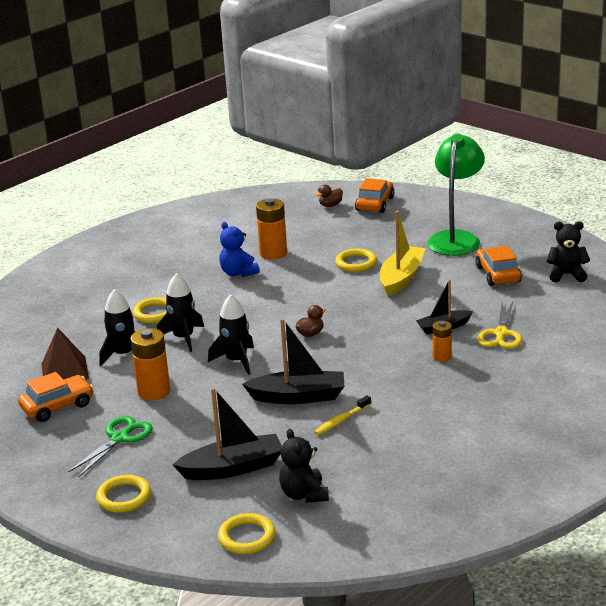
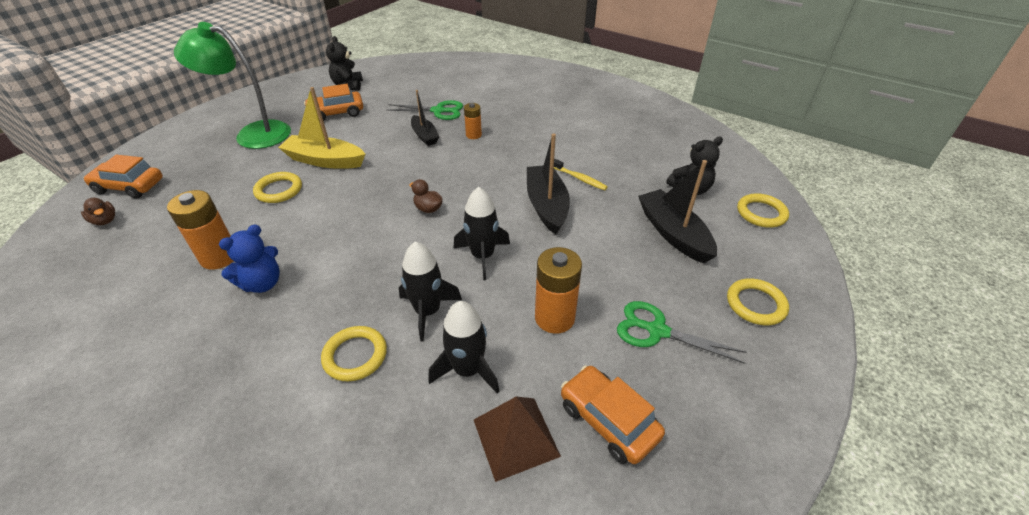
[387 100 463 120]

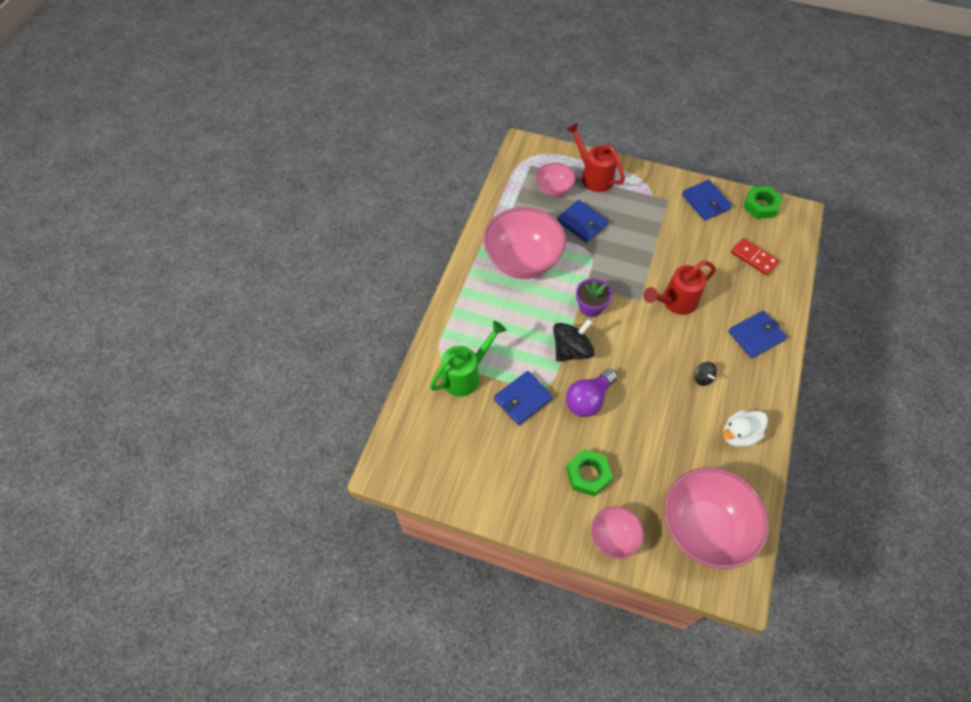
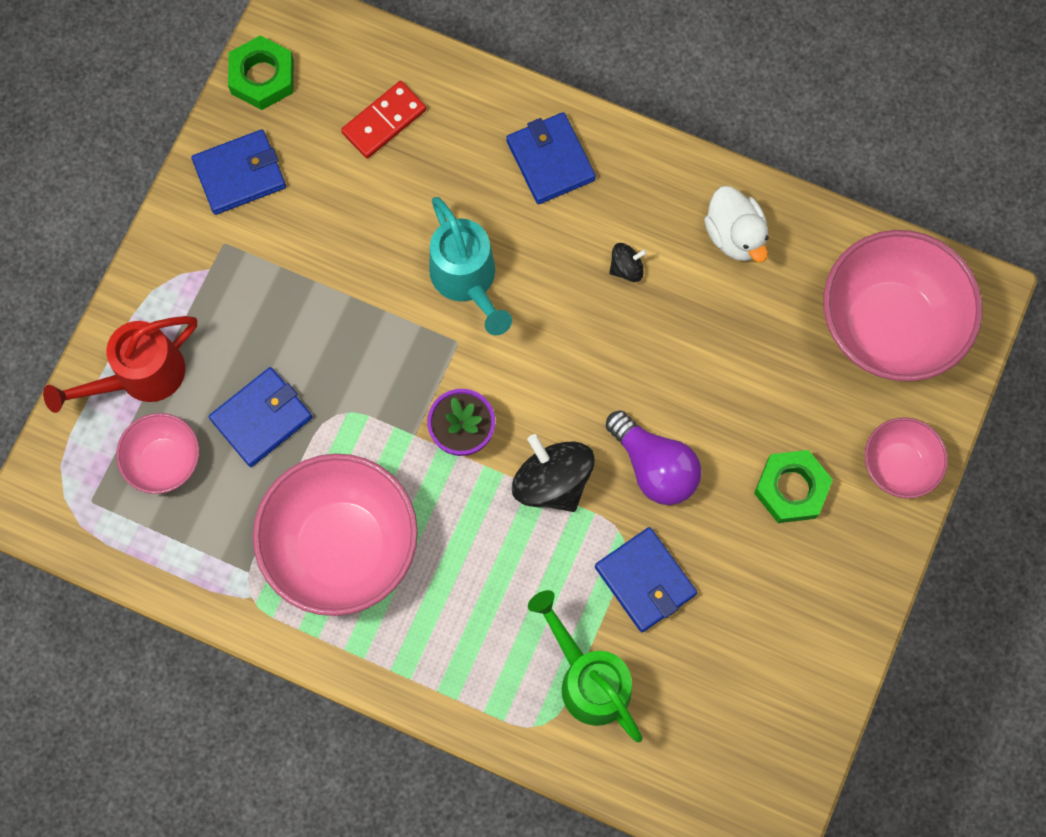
[429 197 512 335]

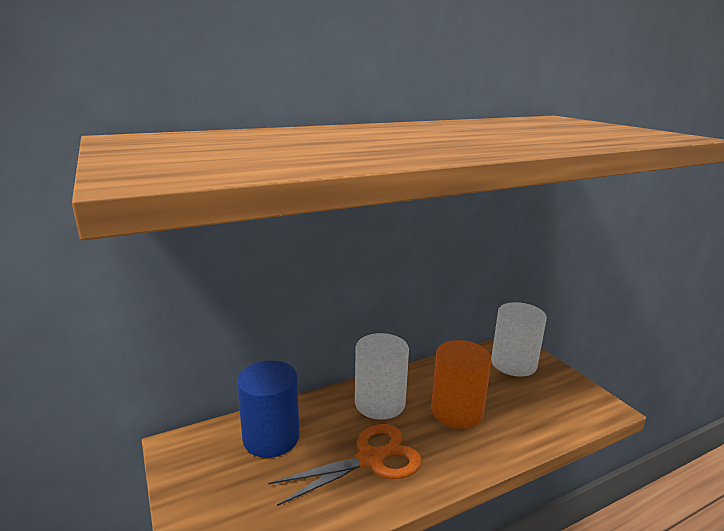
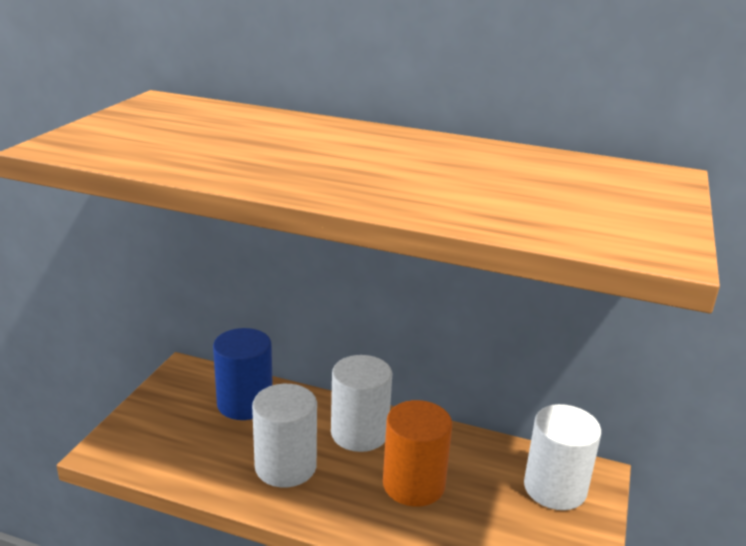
[252 384 317 487]

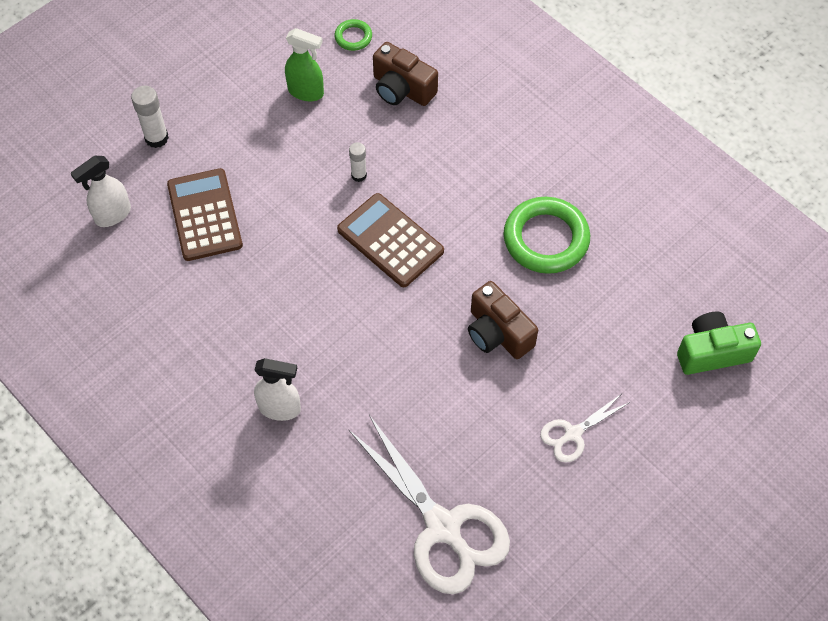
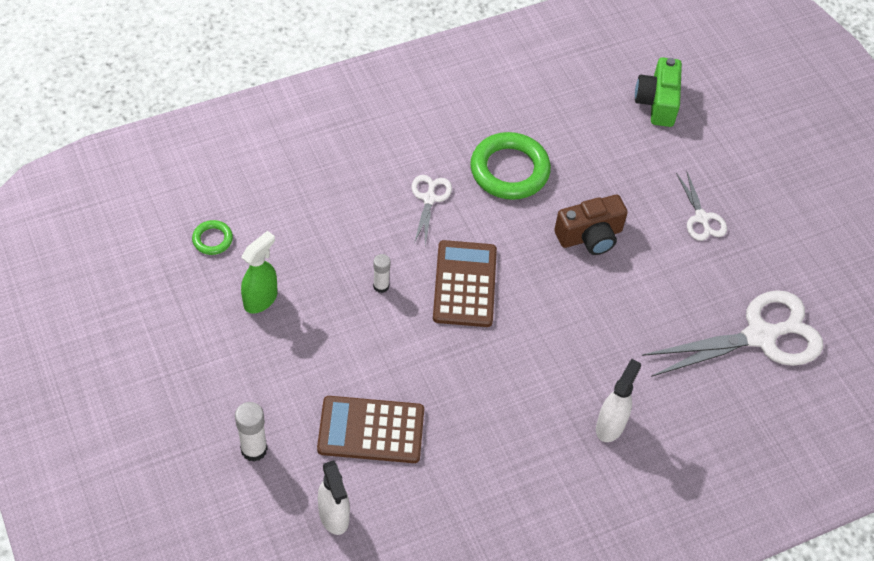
[373 42 438 106] (first image)
[433 240 497 327]
[412 175 452 245]

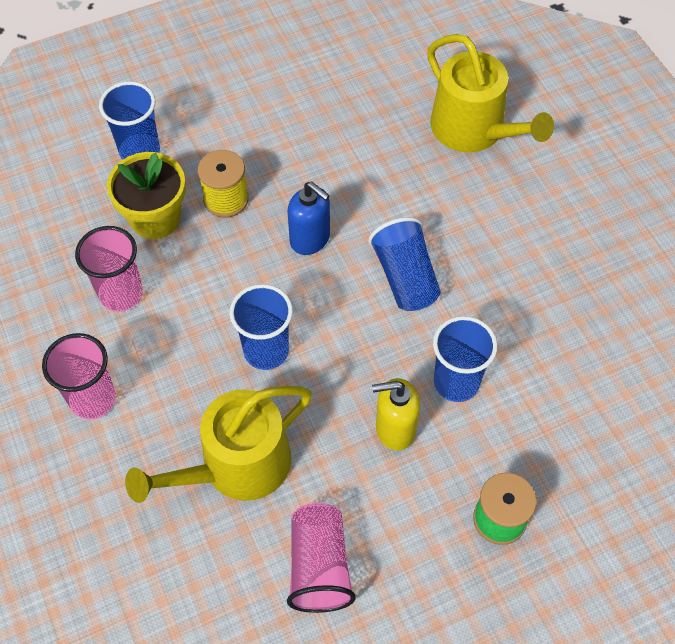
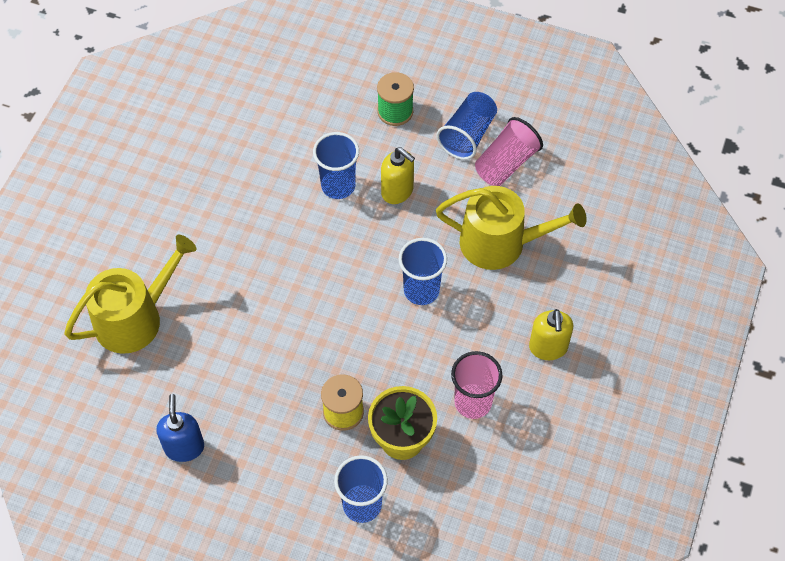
[64 235 197 354]
[156 394 204 462]
[436 92 497 160]
[529 309 573 360]

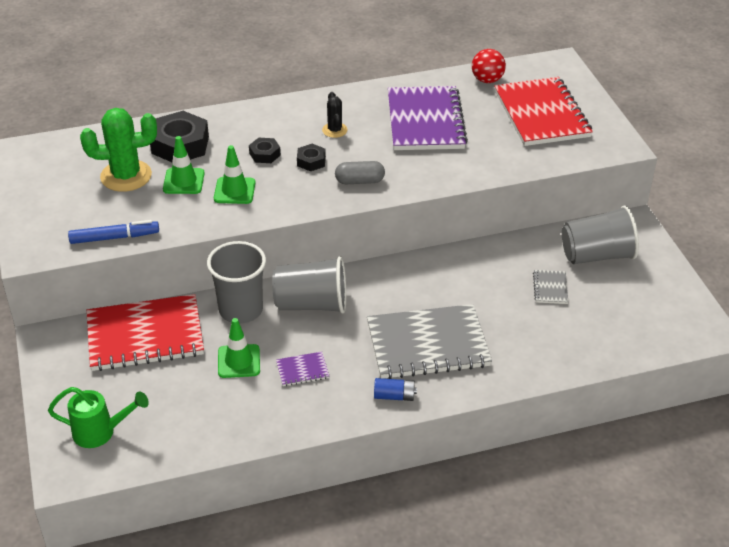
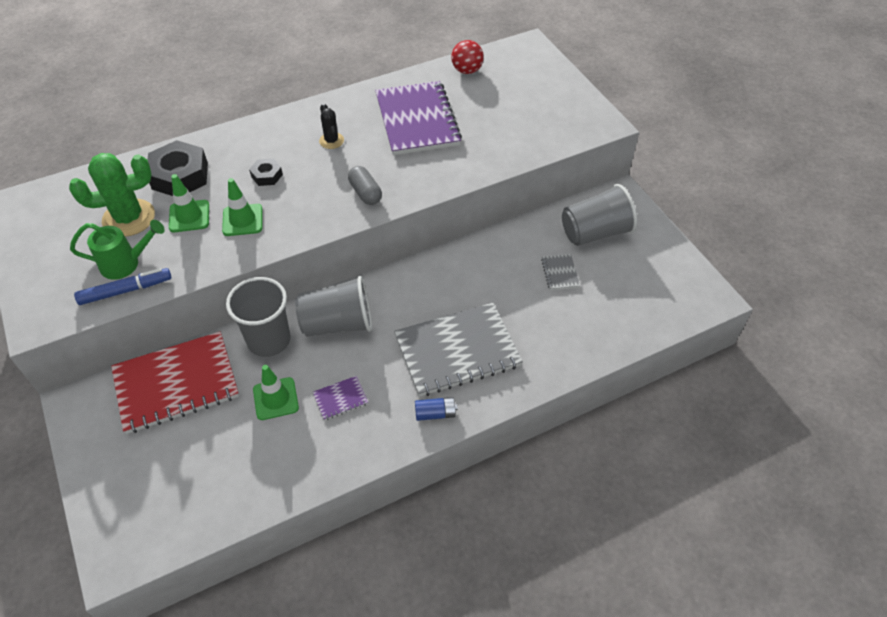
[494 77 593 146] (first image)
[297 144 326 171] (first image)
[348 166 382 205]
[70 220 165 280]

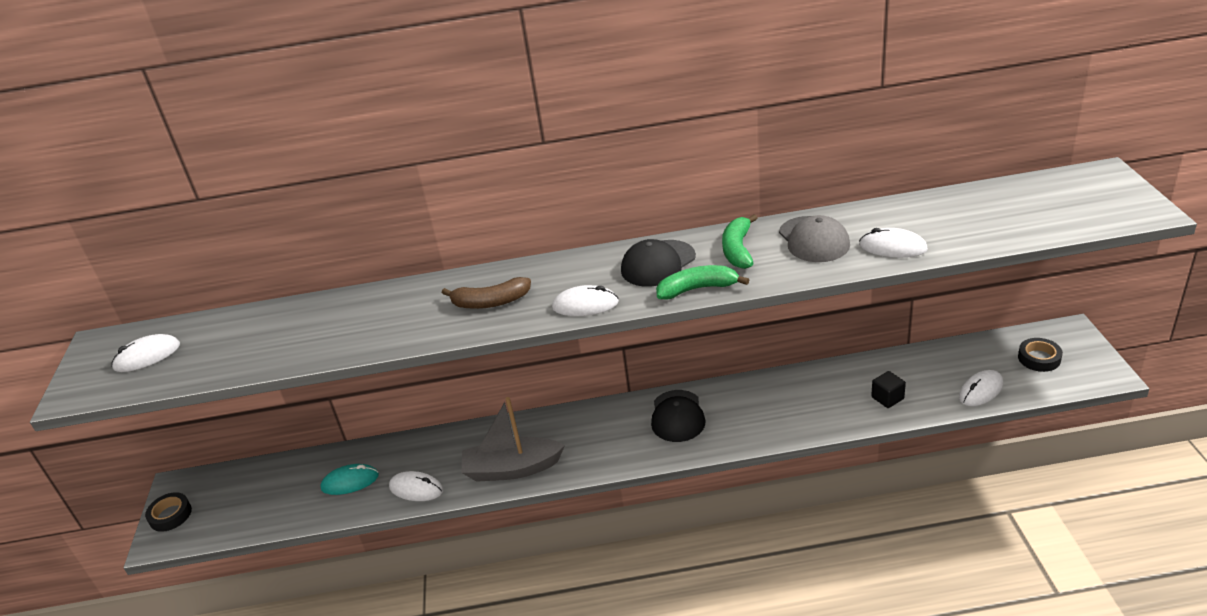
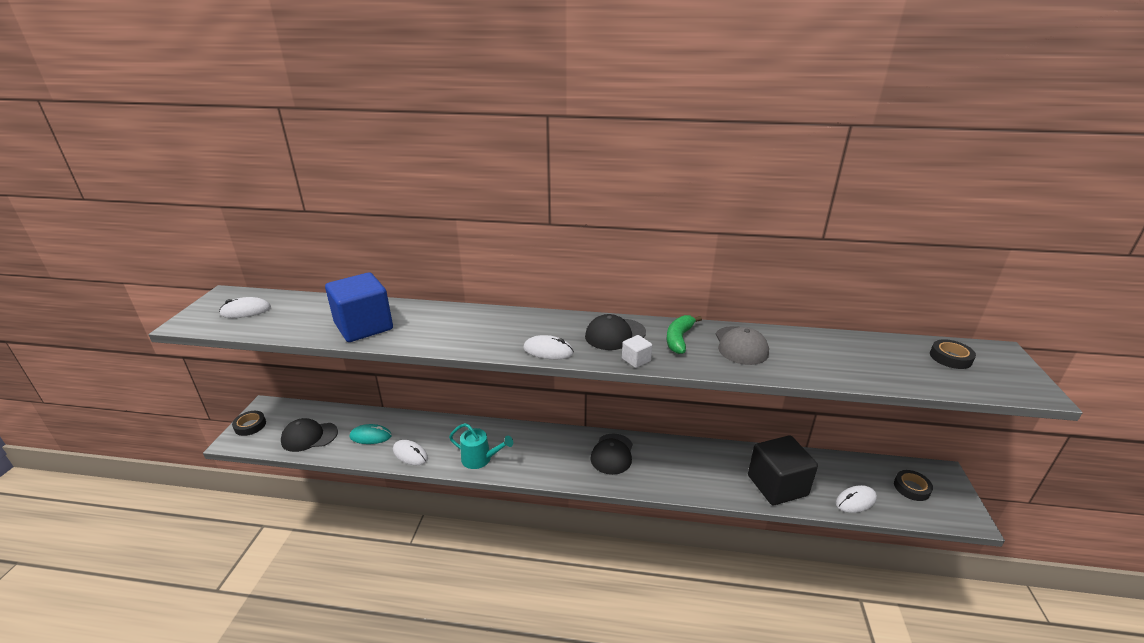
[859 228 928 258] (first image)
[622 335 652 368]
[442 277 531 309] (first image)
[748 436 818 505]
[449 423 513 469]
[325 272 393 342]
[930 339 976 369]
[281 418 338 452]

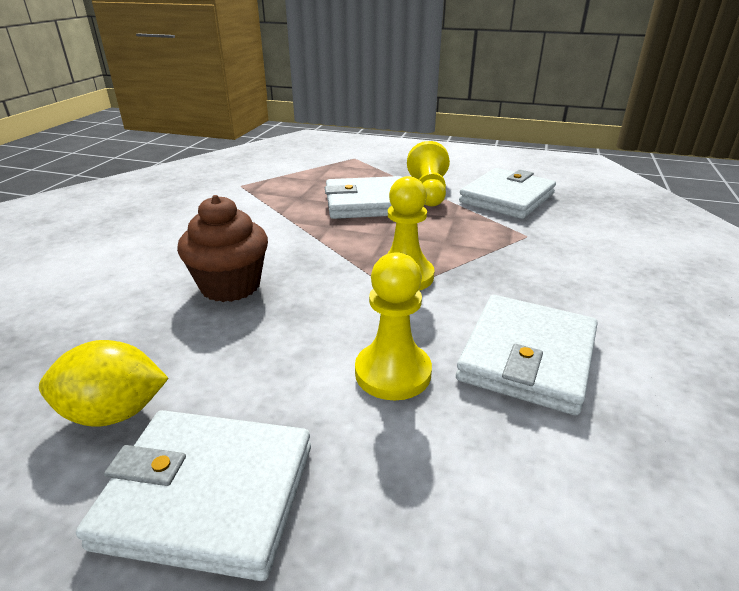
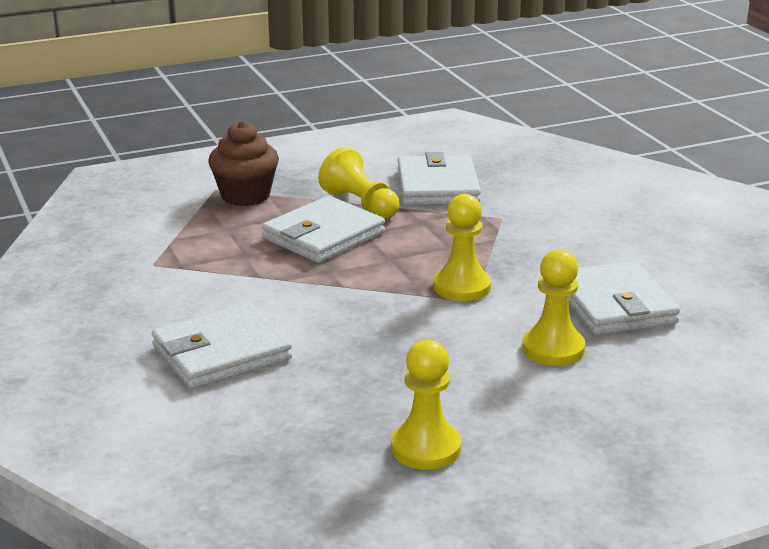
[208 121 279 206]
[391 340 461 470]
[152 303 292 389]

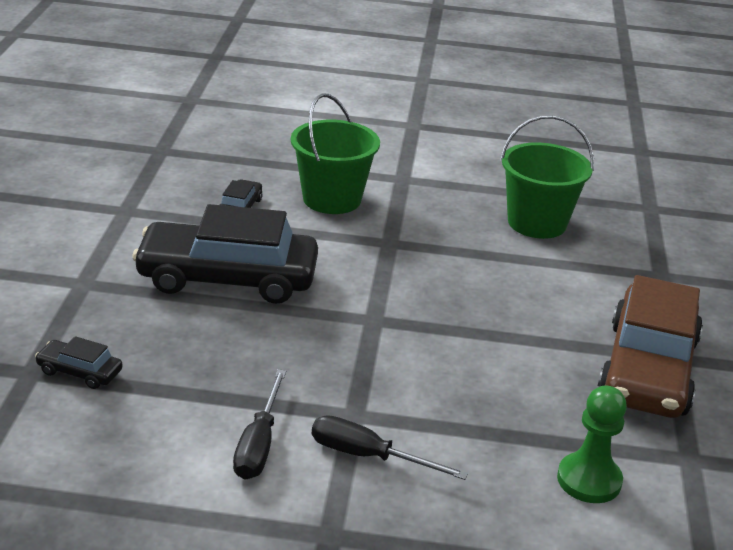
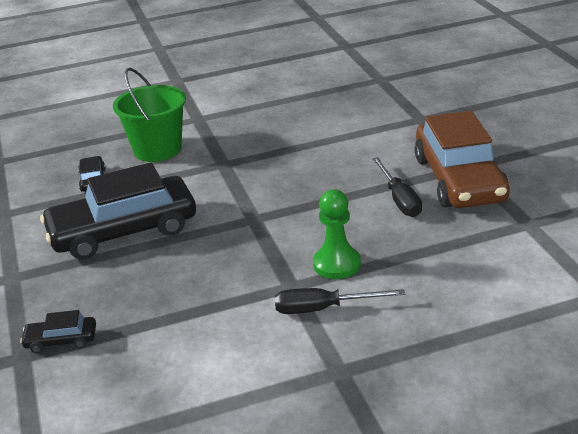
[500 115 594 239] (first image)
[372 157 422 217]
[313 189 361 279]

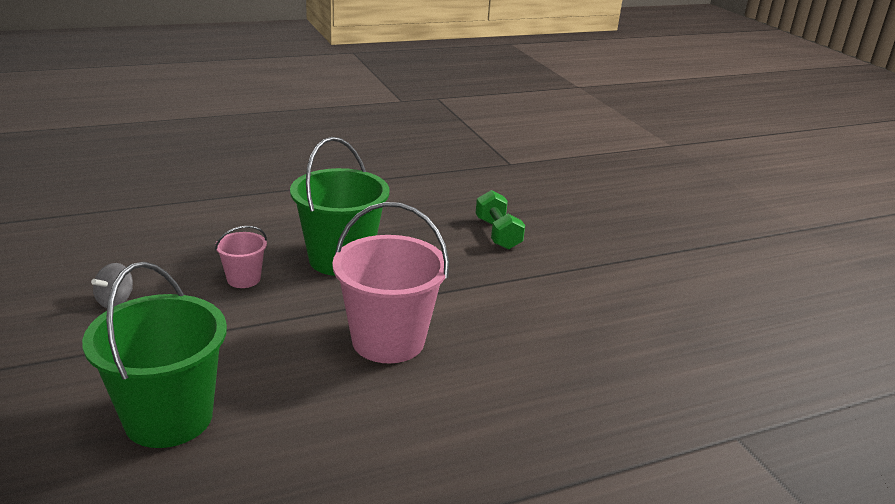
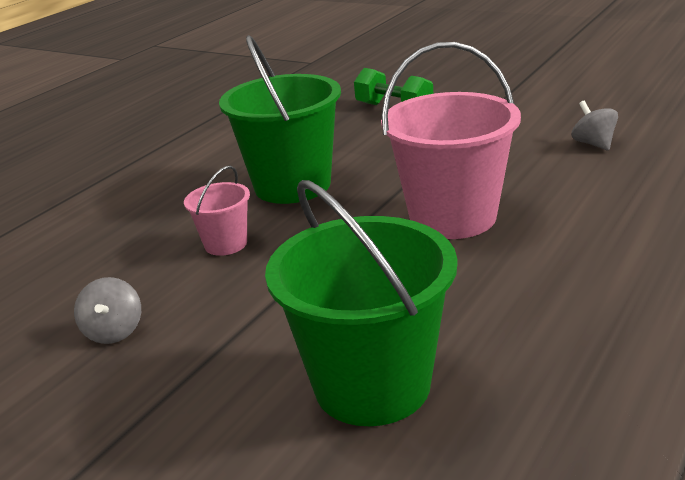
[571 101 618 150]

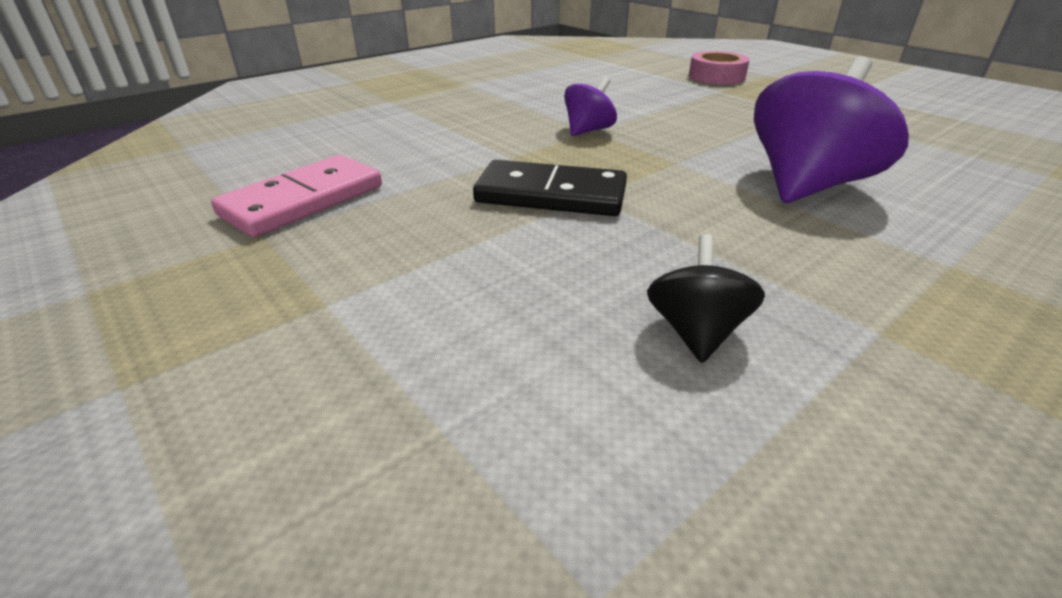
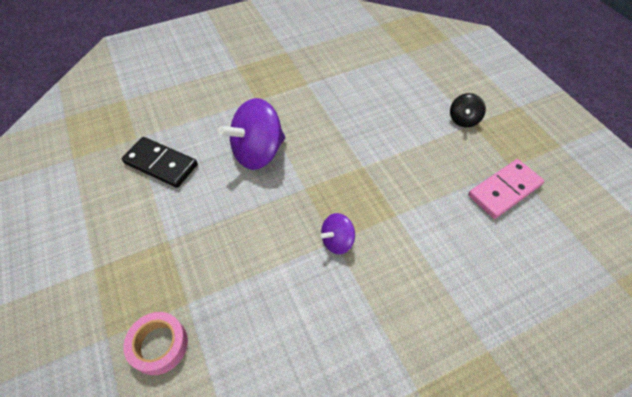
[122 137 198 188]
[450 93 486 127]

